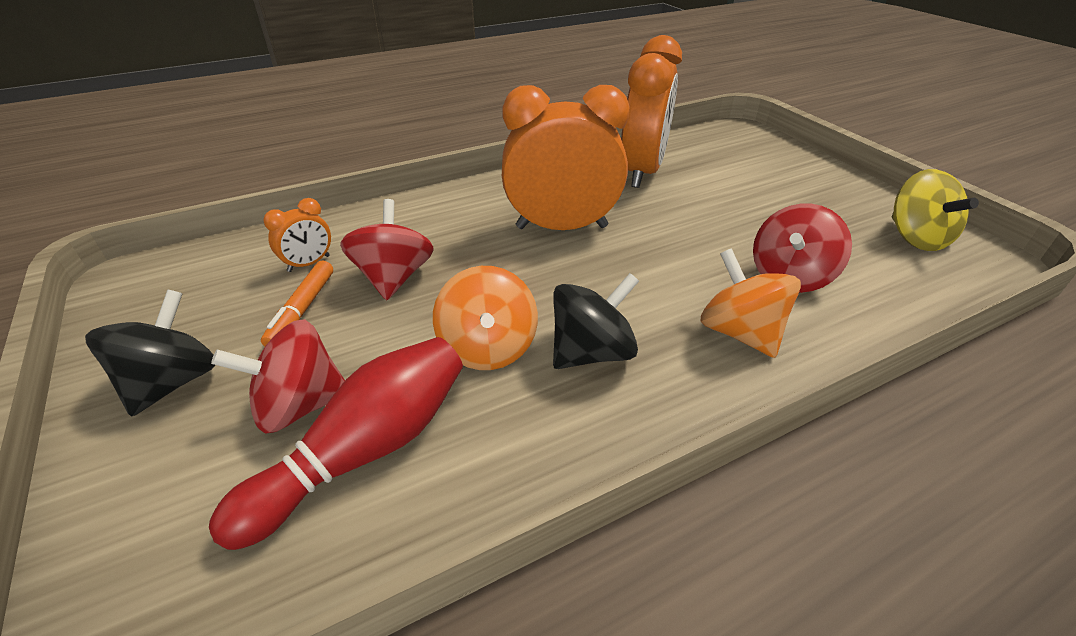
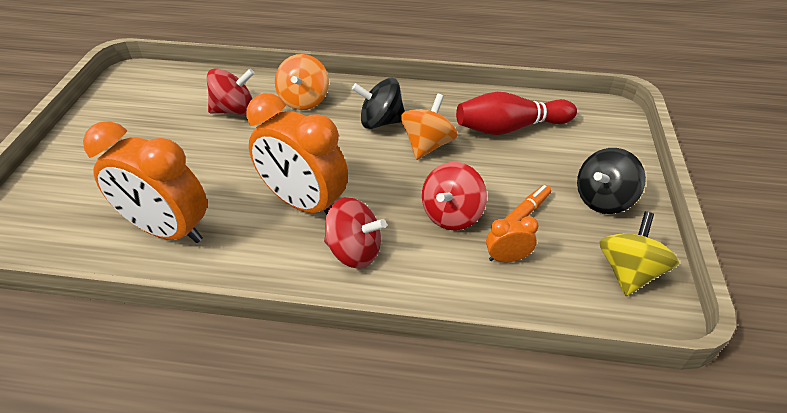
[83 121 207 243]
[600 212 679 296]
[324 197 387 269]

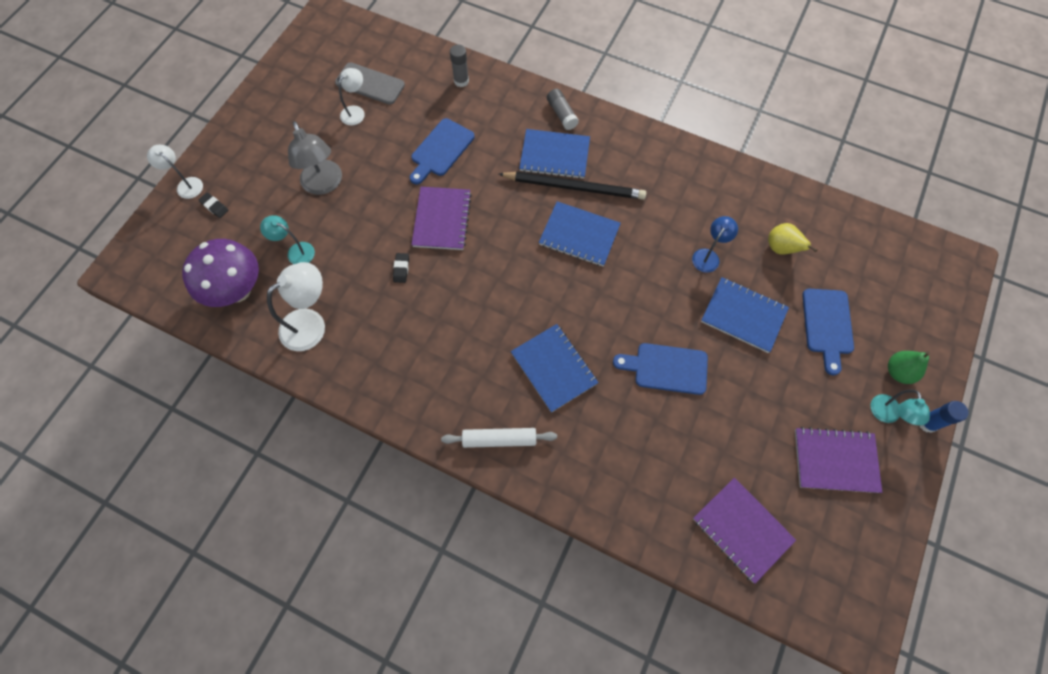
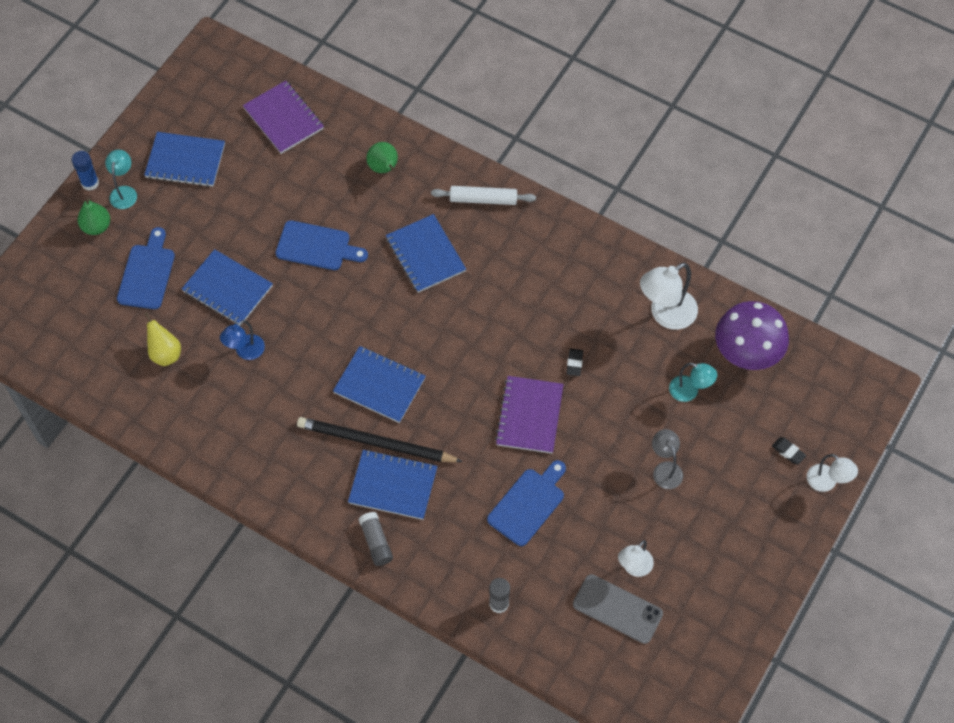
[652 429 683 489]
[144 132 225 187]
[366 142 398 173]

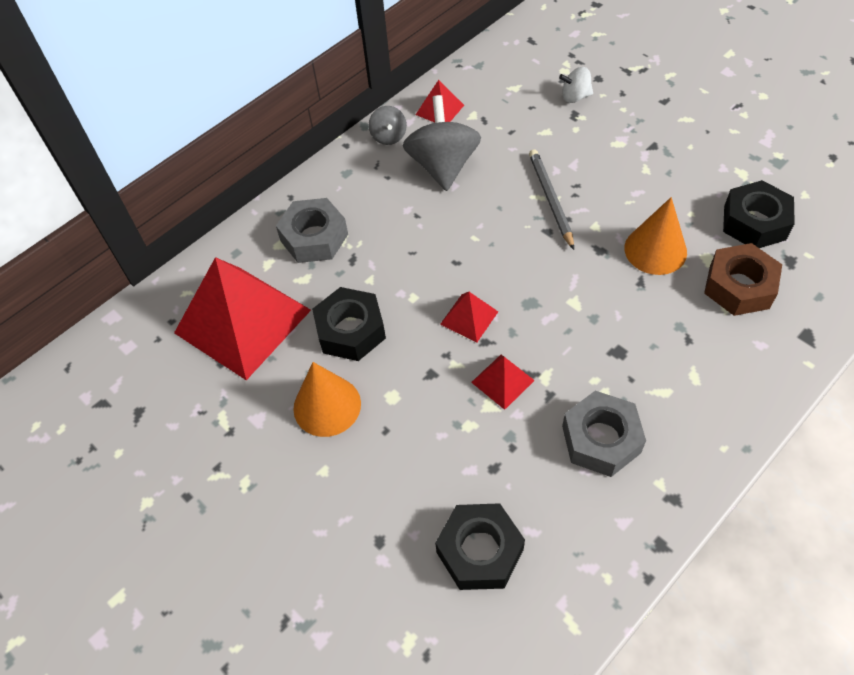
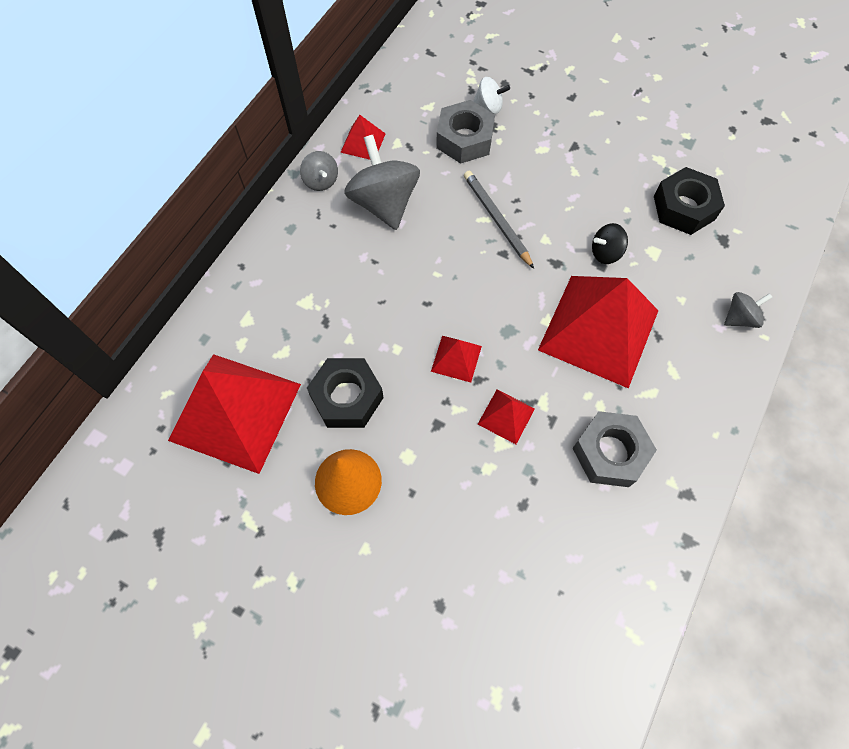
[473 77 510 114]
[592 223 628 264]
[436 100 495 164]
[704 243 782 316] (first image)
[435 503 525 590] (first image)
[538 276 659 389]
[724 292 773 328]

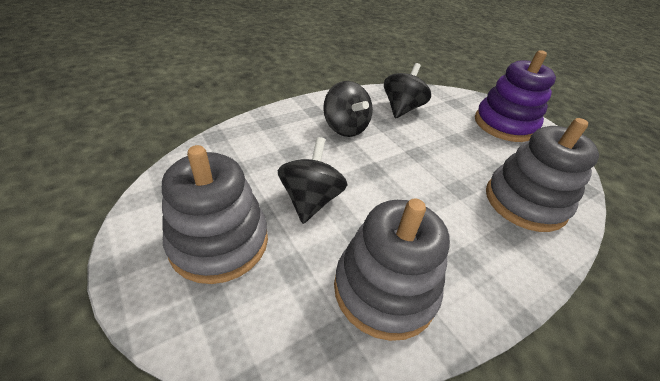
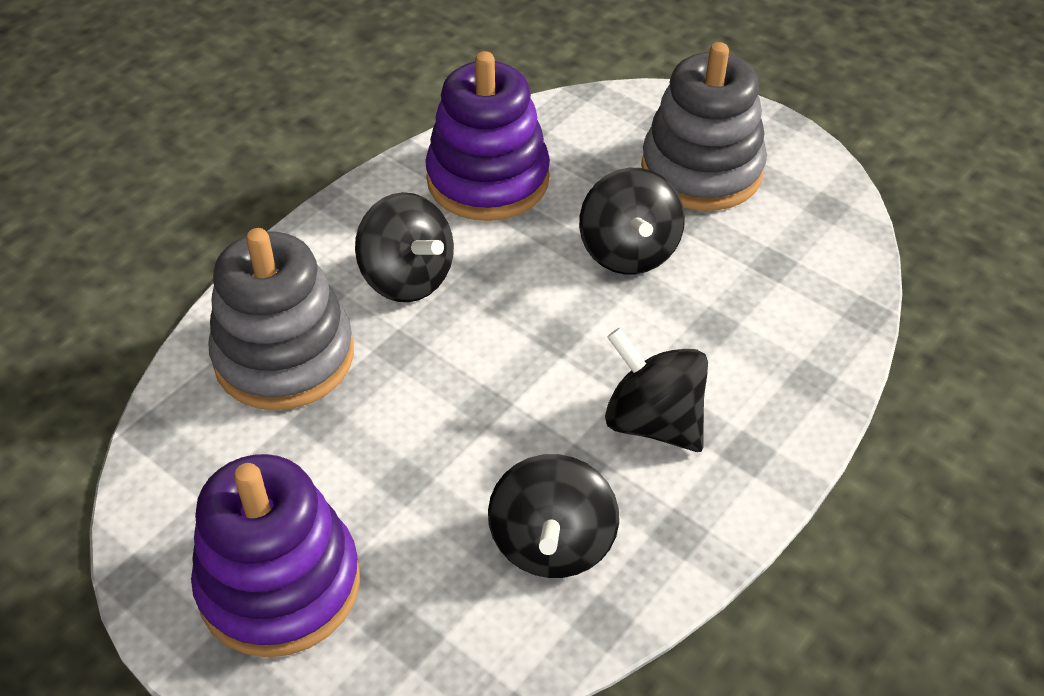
[425 51 550 221]
[355 192 454 302]

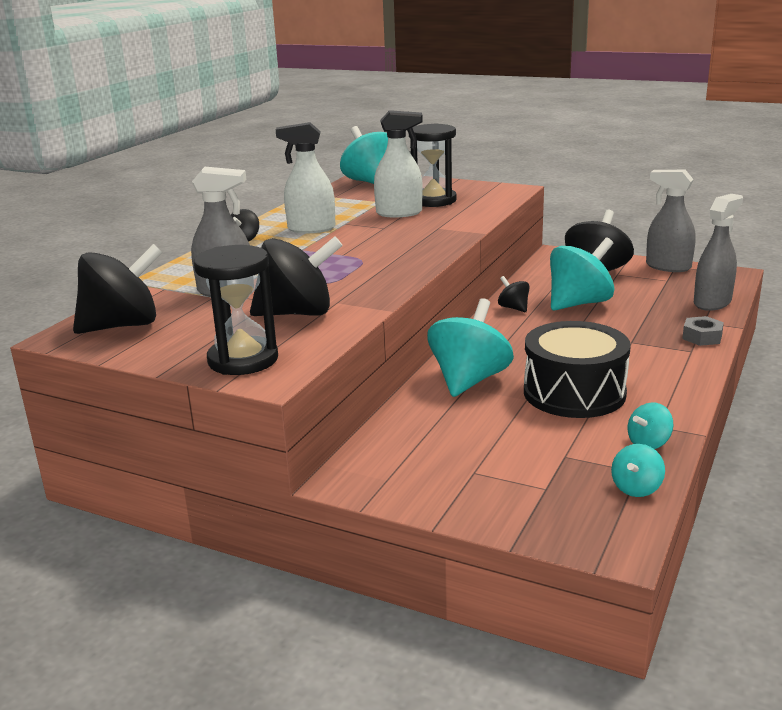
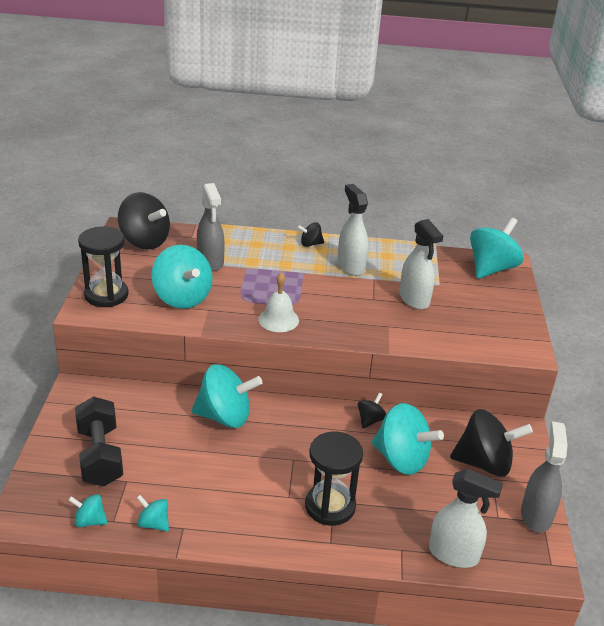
[305 432 363 526]
[429 469 503 568]
[151 245 213 309]
[682 316 724 346] (first image)
[524 321 631 418] (first image)
[258 272 299 332]
[75 396 123 486]

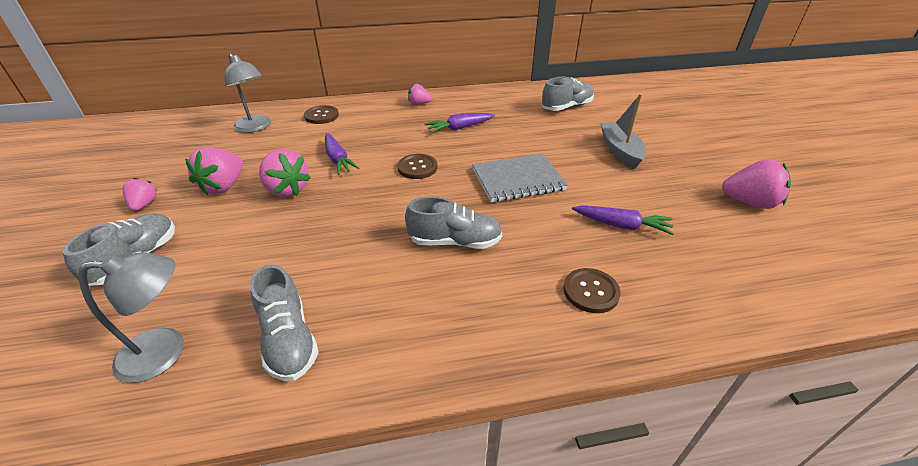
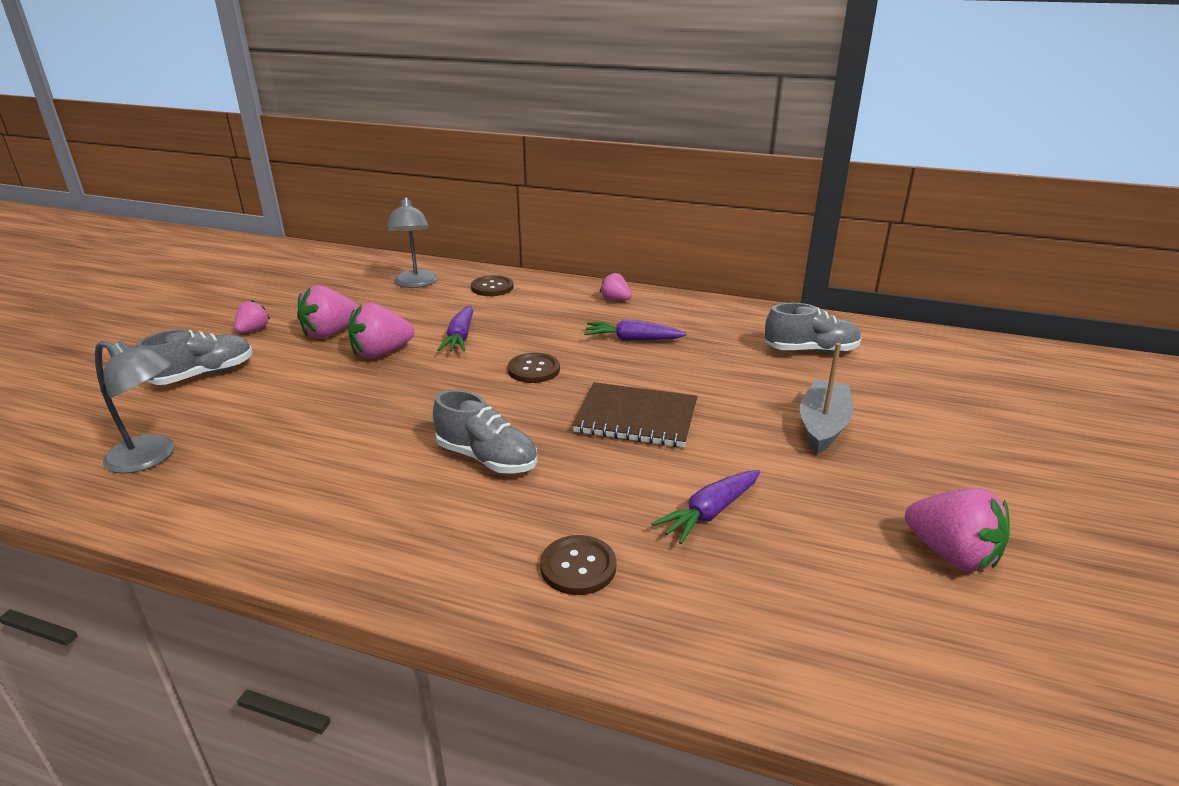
[348 303 414 358]
[572 382 698 447]
[651 470 760 544]
[250 264 319 381] (first image)

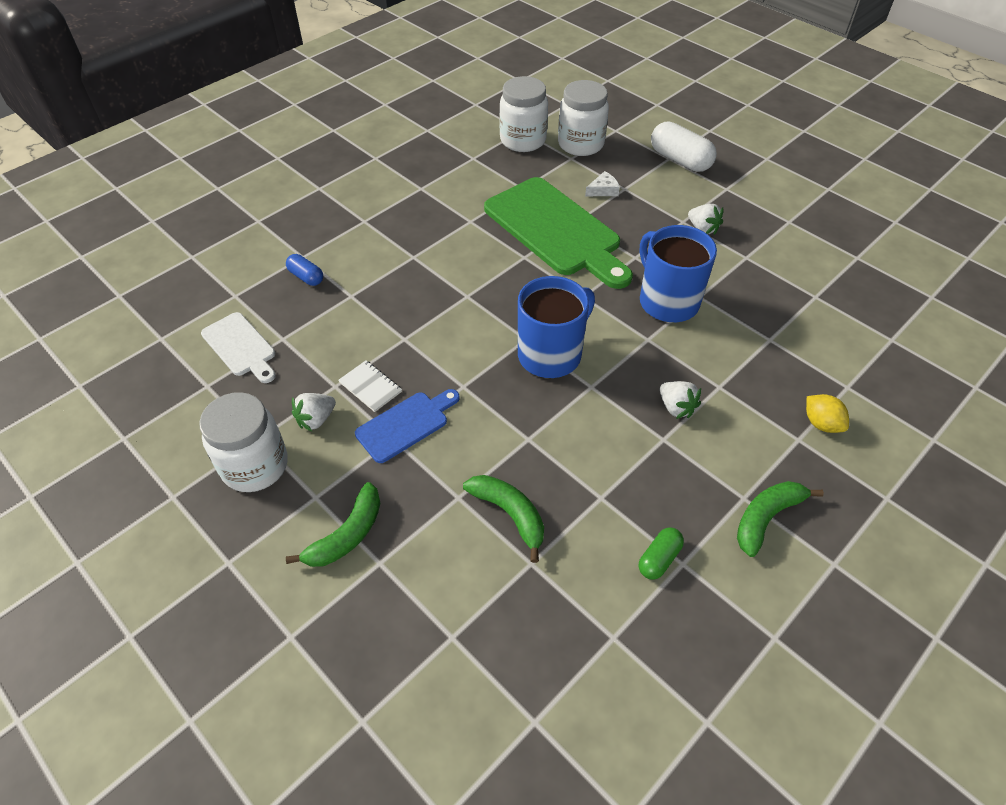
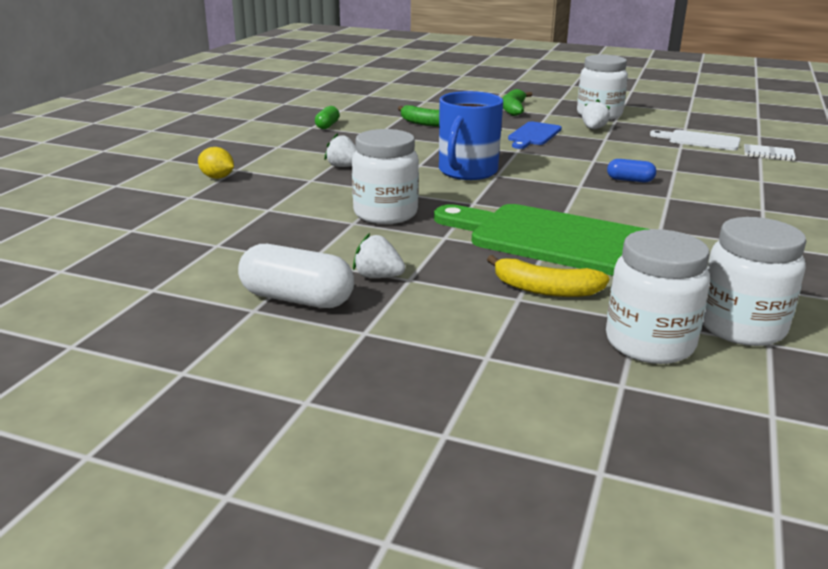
[238 244 354 308]
[487 255 610 297]
[352 129 419 224]
[607 159 656 182]
[744 144 796 161]
[737 481 824 557] (first image)

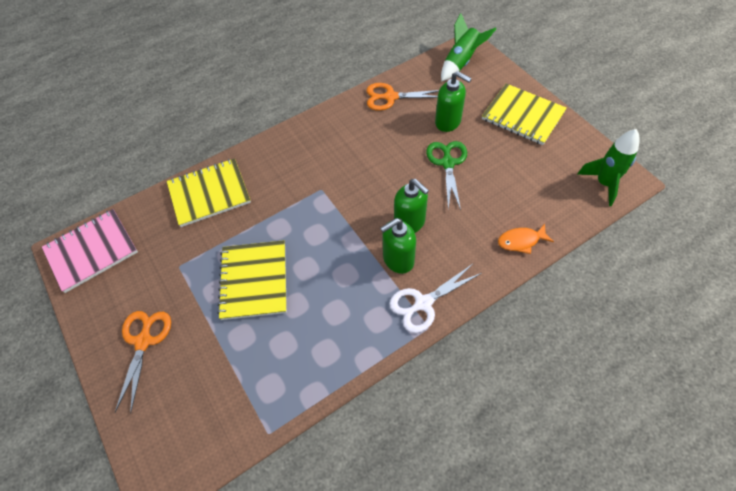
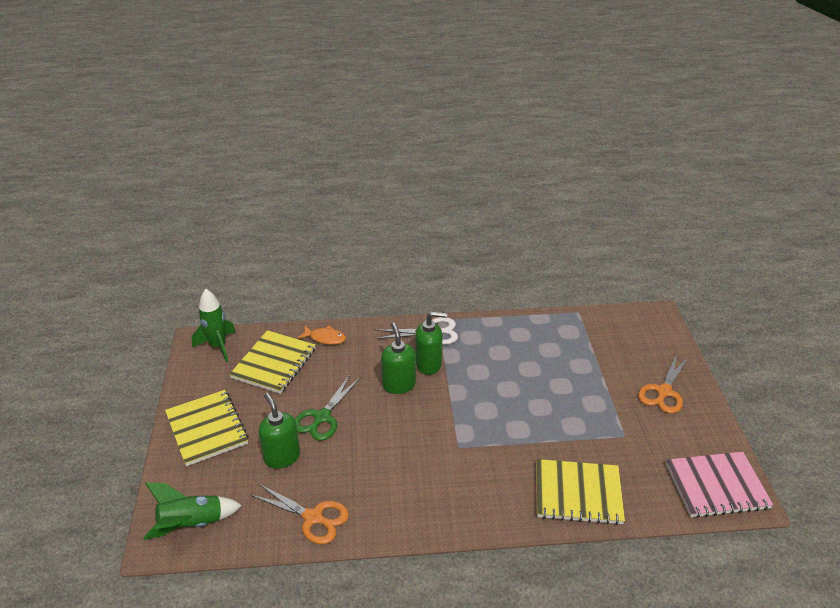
[229 330 316 394]

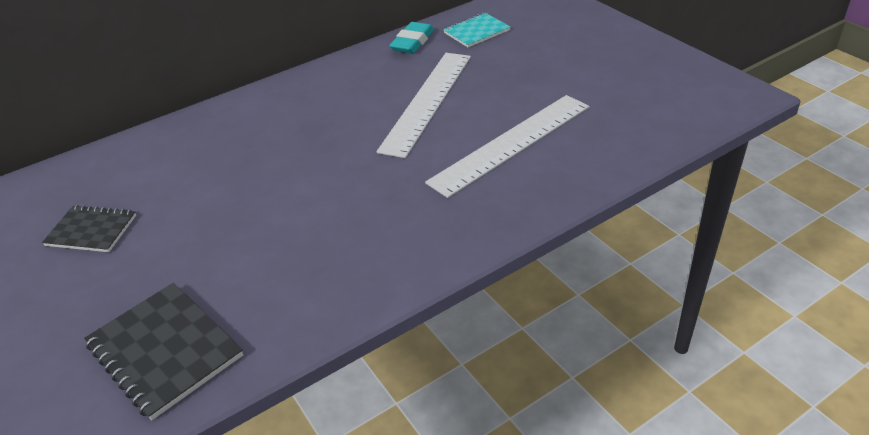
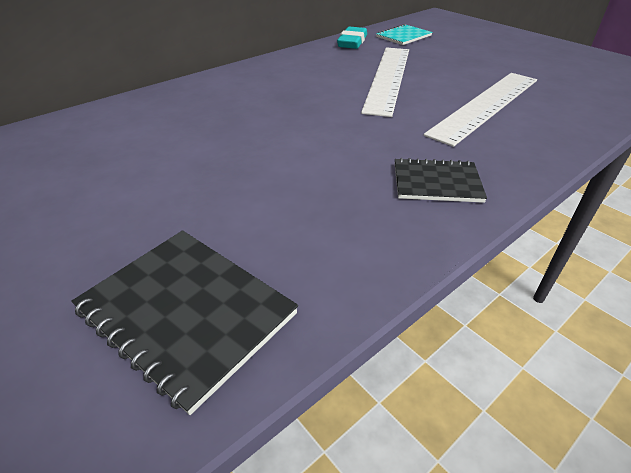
[395 158 487 203]

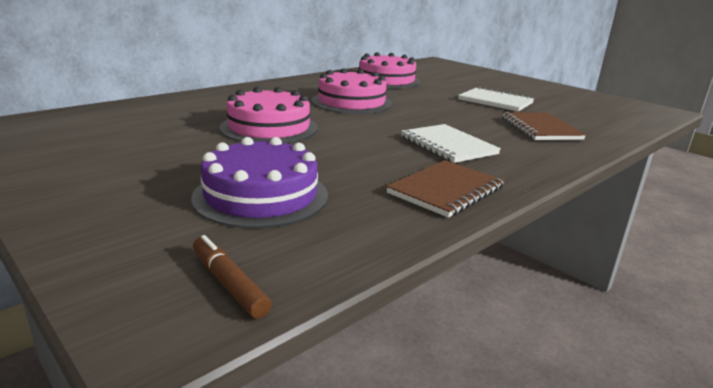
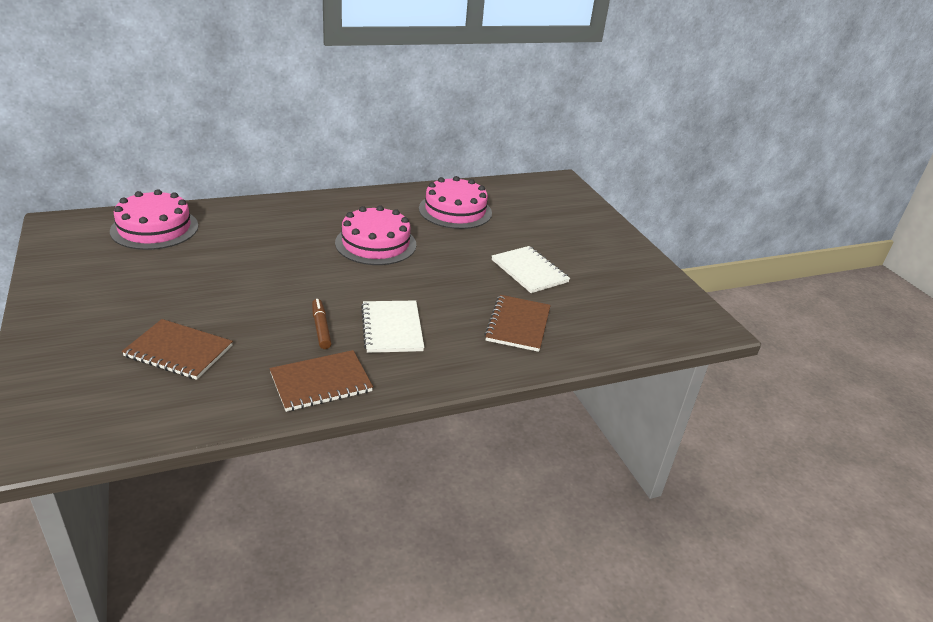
[110 189 198 250]
[122 319 233 380]
[312 299 332 349]

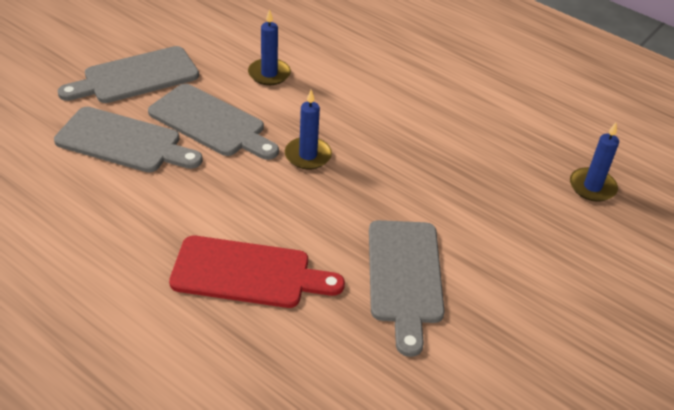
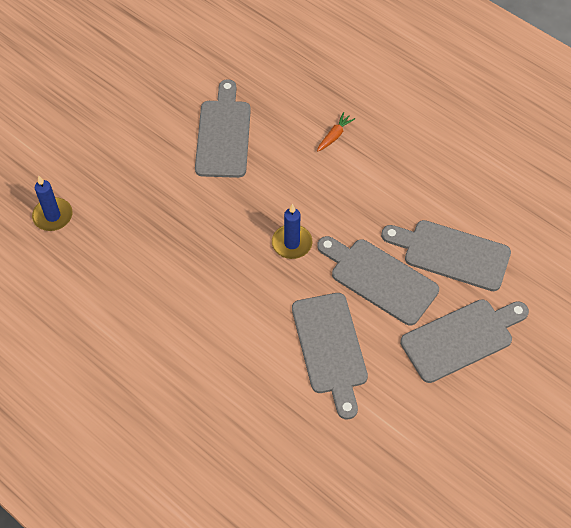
[292 293 368 419]
[317 112 355 152]

